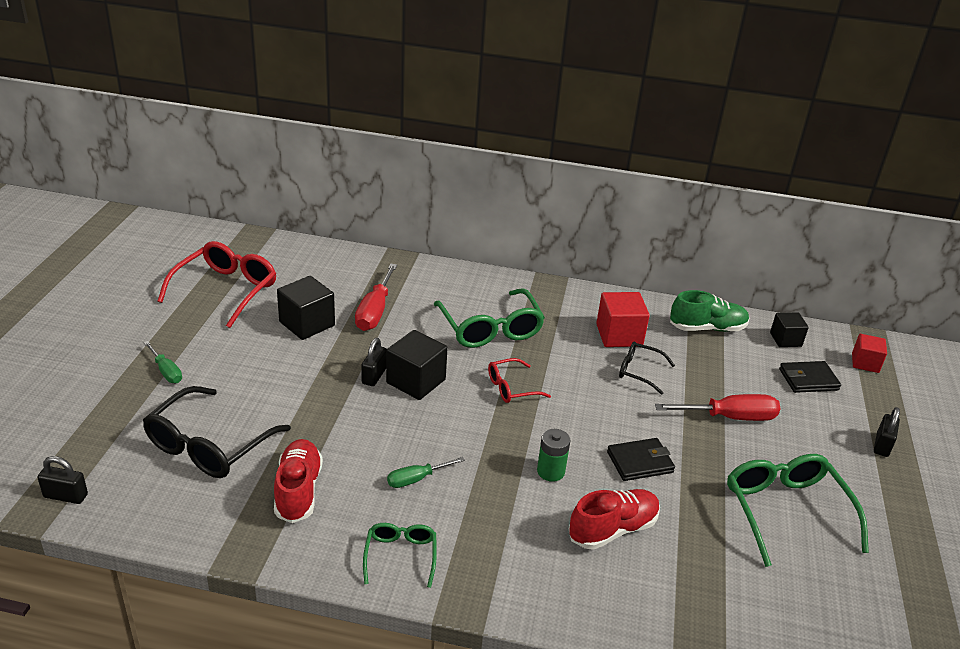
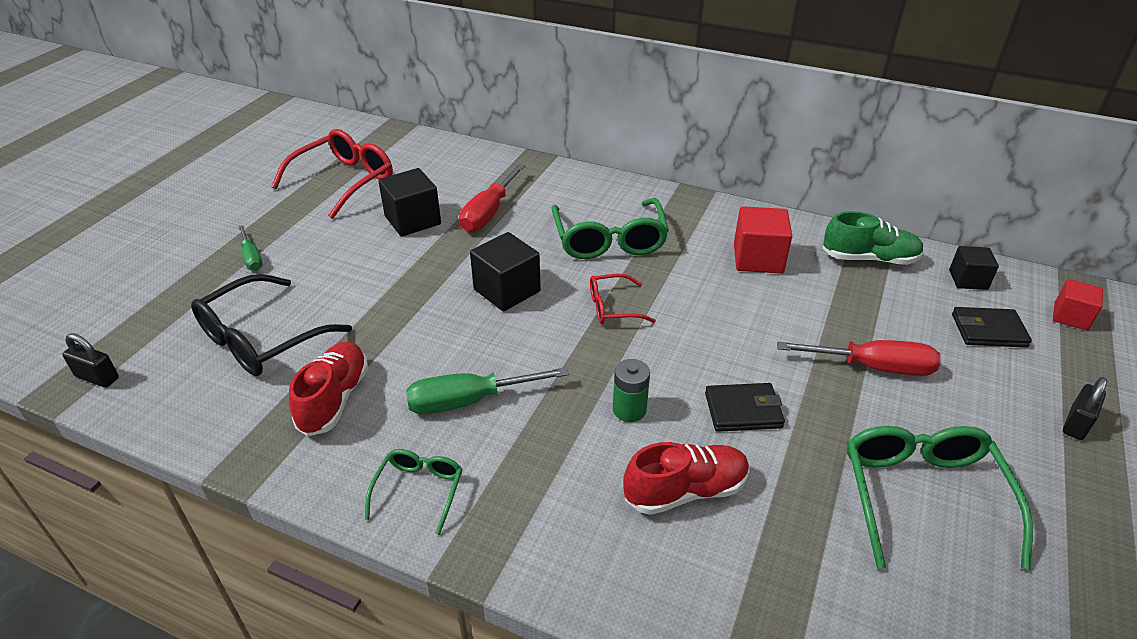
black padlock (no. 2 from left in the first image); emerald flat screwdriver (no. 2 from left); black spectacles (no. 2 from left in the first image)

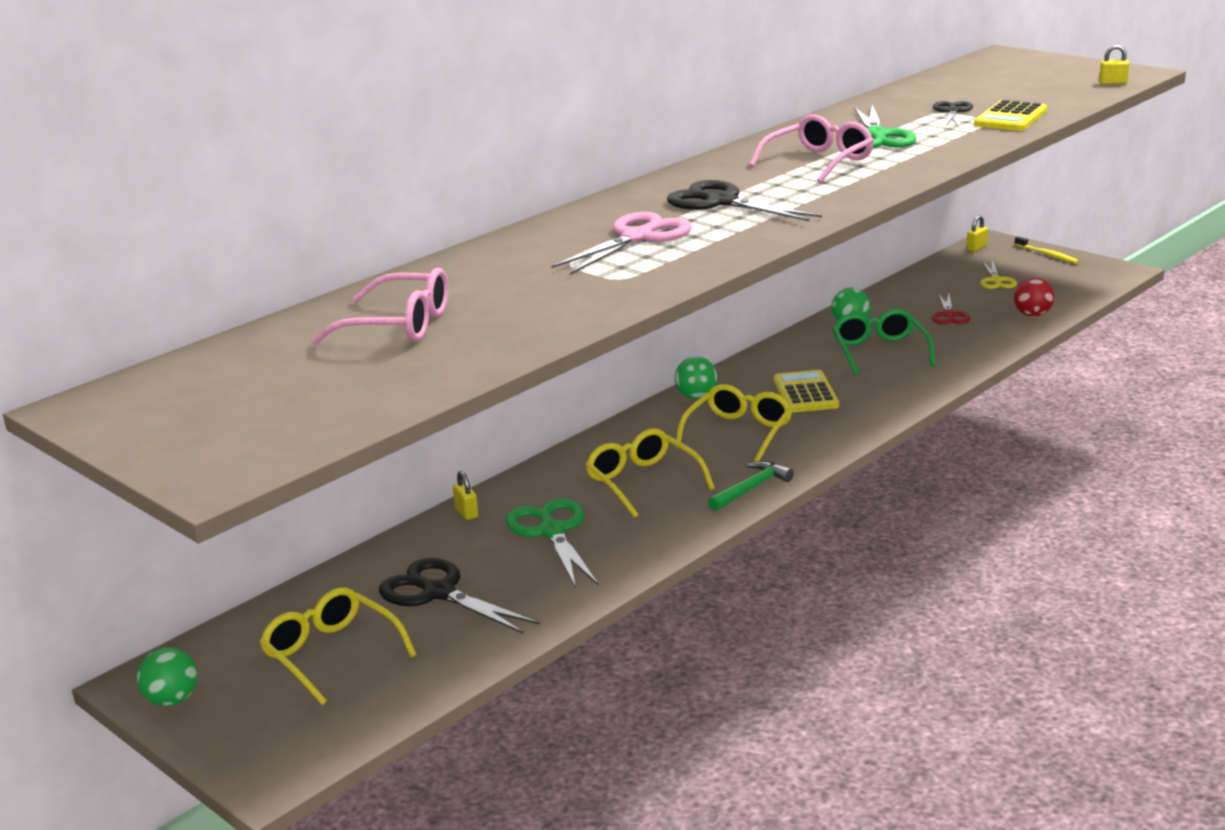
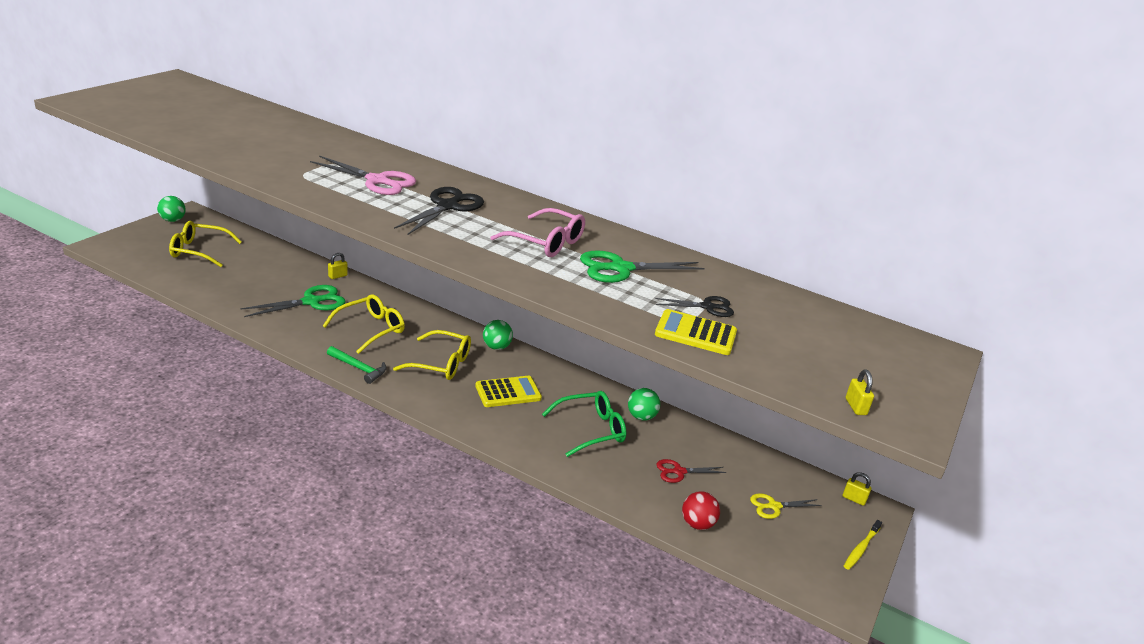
yellow spectacles (no. 1 from left); pink spectacles (no. 1 from left in the first image); black scissors (no. 1 from left in the first image)

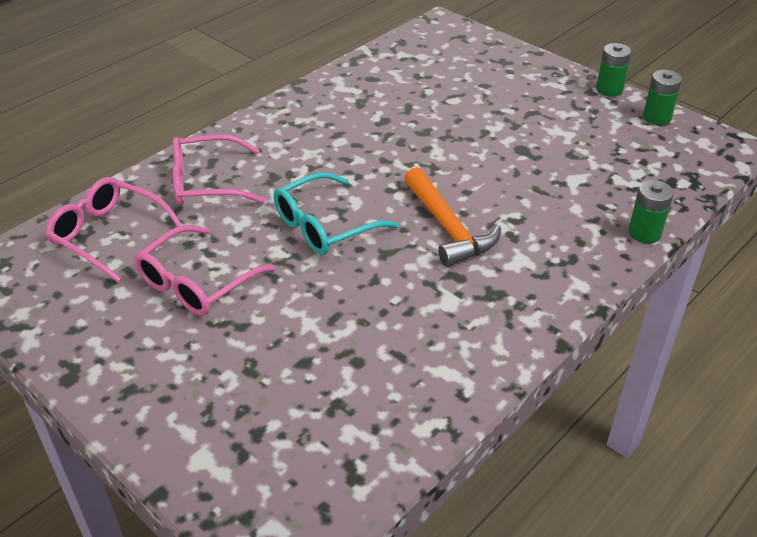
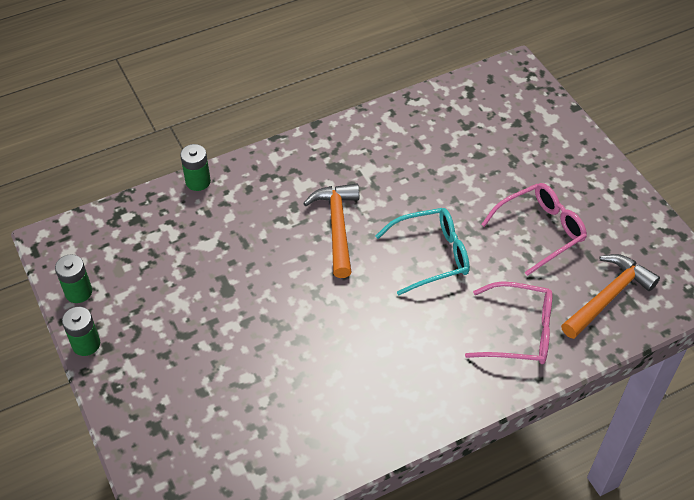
bright orange hammer (no. 2 from left)

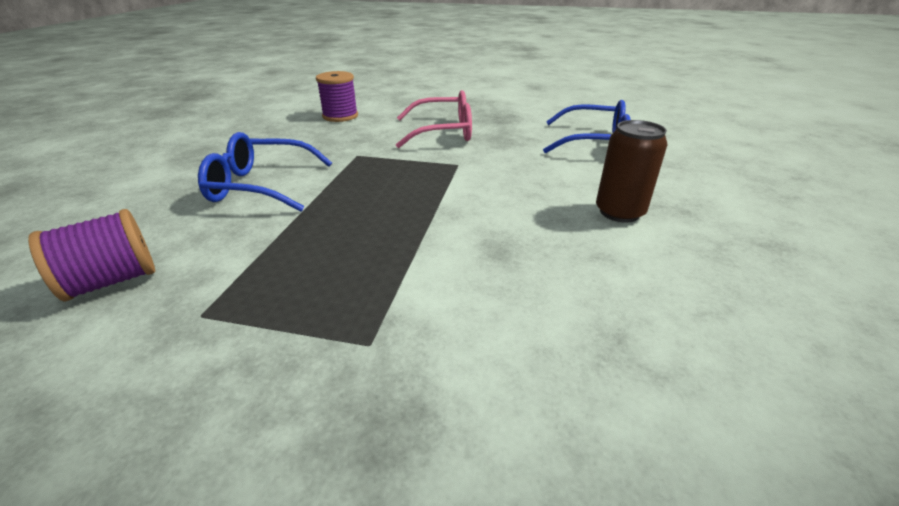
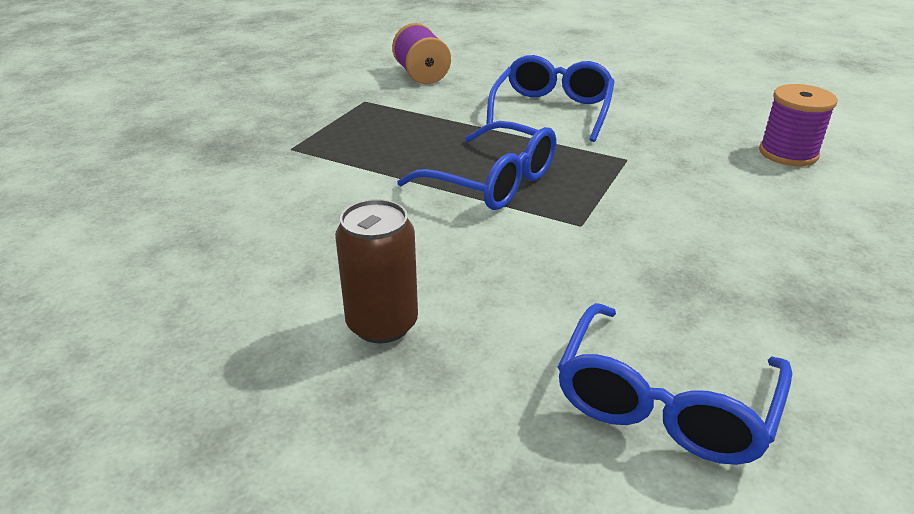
pink spectacles; cobalt spectacles (no. 1 from left)

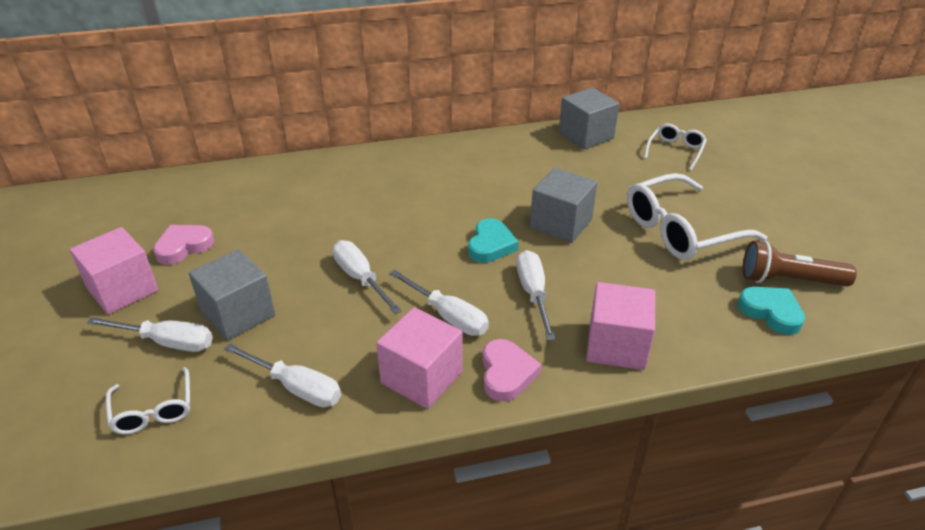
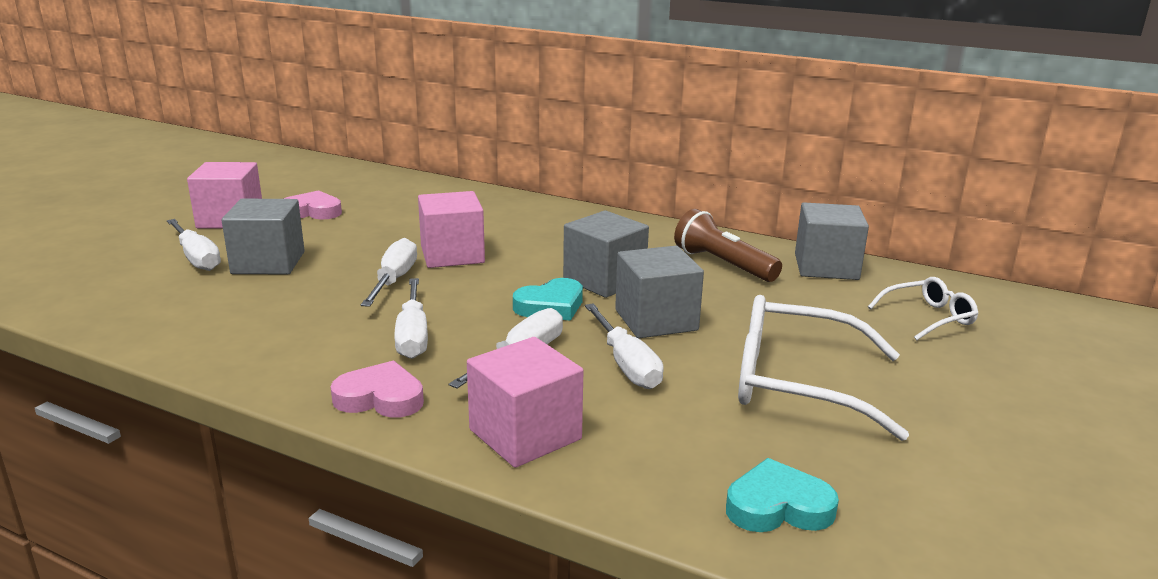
pure white spectacles (no. 1 from left in the first image); pure white flat screwdriver (no. 5 from left); pink cube (no. 2 from left); pink heart shape (no. 2 from left); turquoise heart shape (no. 2 from left); russet torch; ash-grey cube (no. 2 from left)

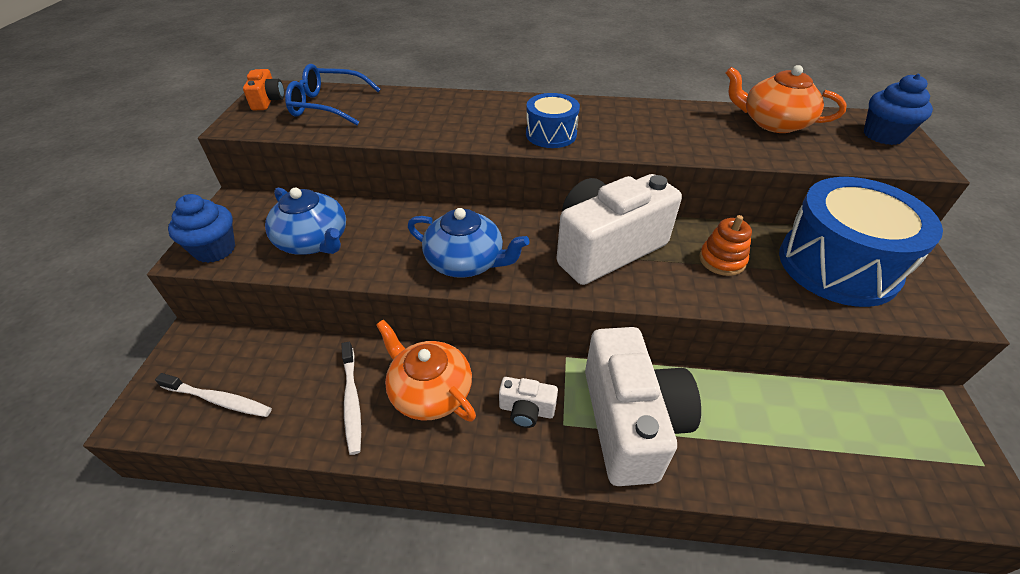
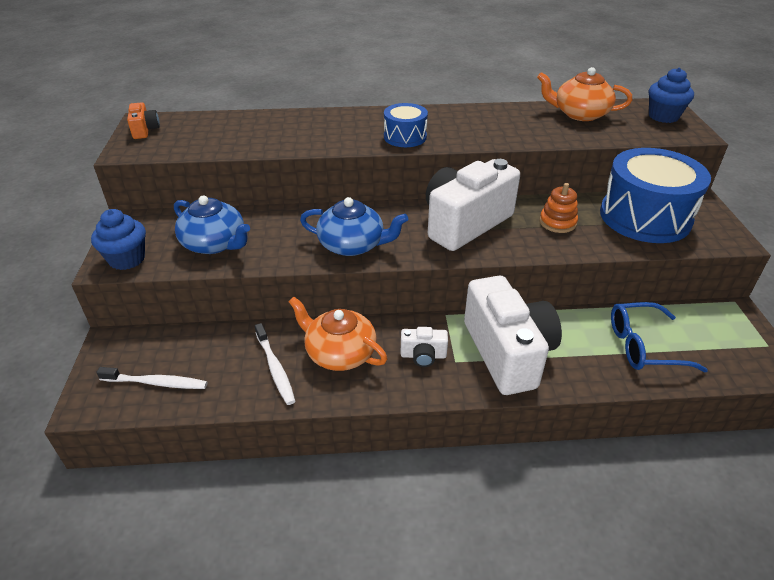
cobalt spectacles

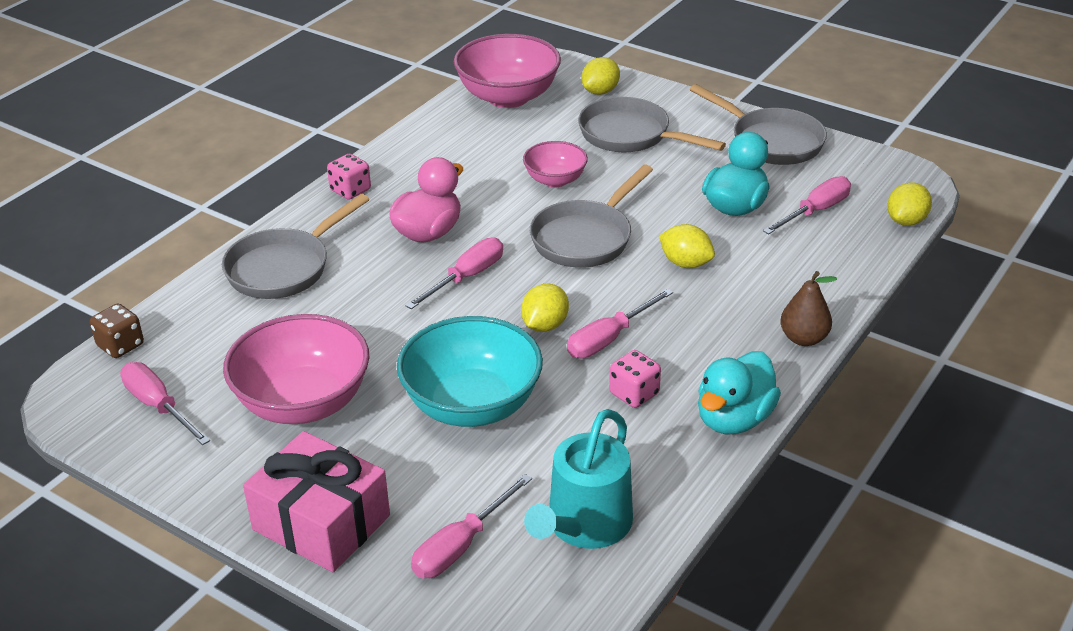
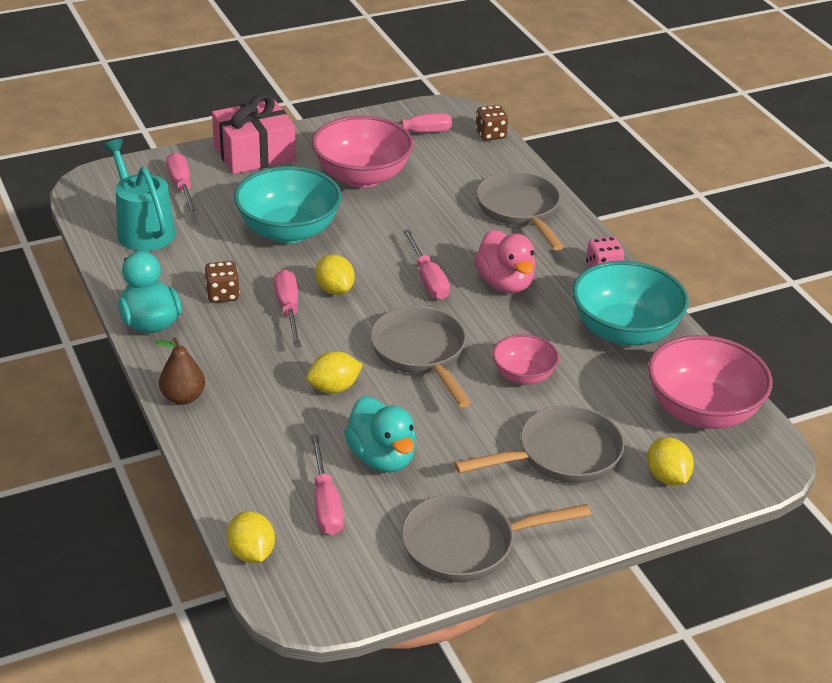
russet game die (no. 1 from left); turquoise serving bowl (no. 2 from left)

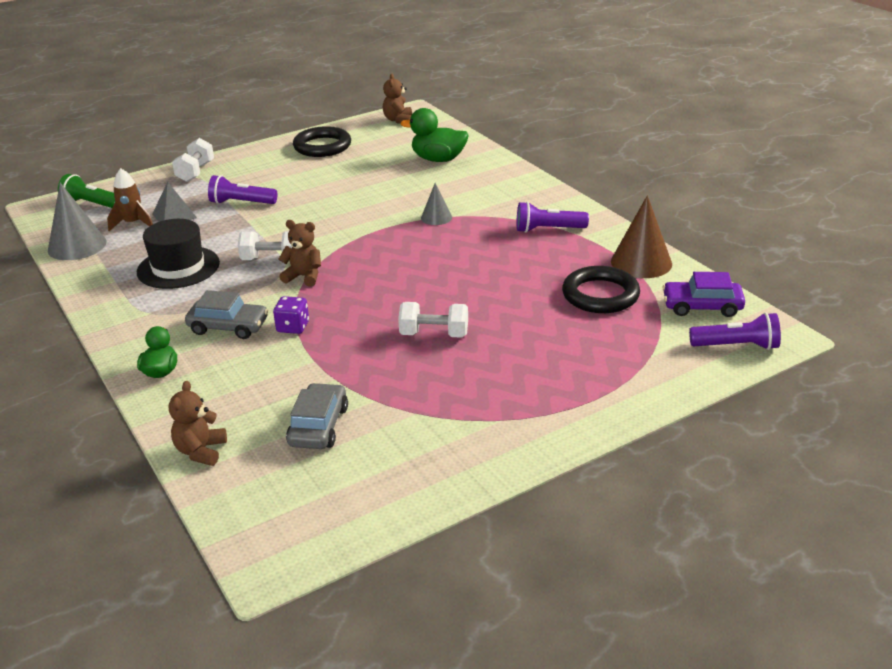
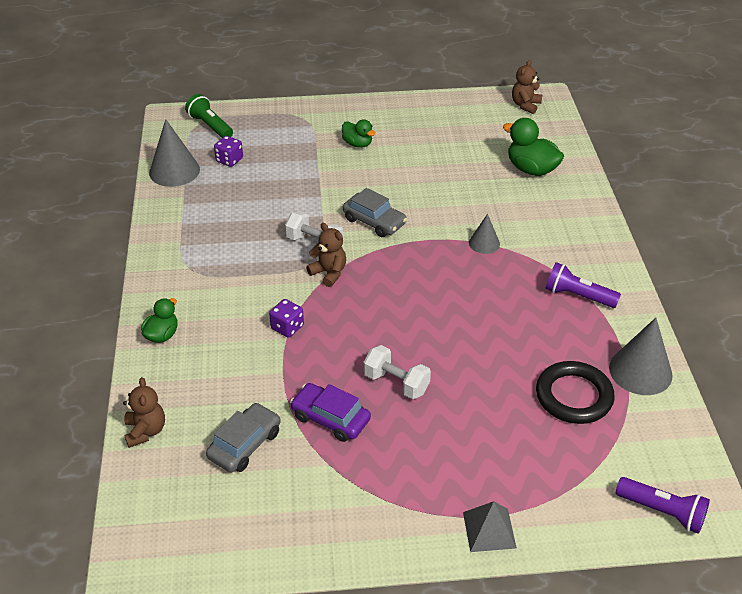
violet game die (no. 1 from left); black tall hat; ash-grey solid pyramid; russet teddy (no. 1 from left); pure white free weight (no. 1 from left in the first image); ash-grey toy car (no. 2 from left); violet torch (no. 1 from left in the first image); black torus (no. 1 from left in the first image); ash-grey cone shape (no. 3 from left); violet toy car; emerald duck (no. 2 from left)

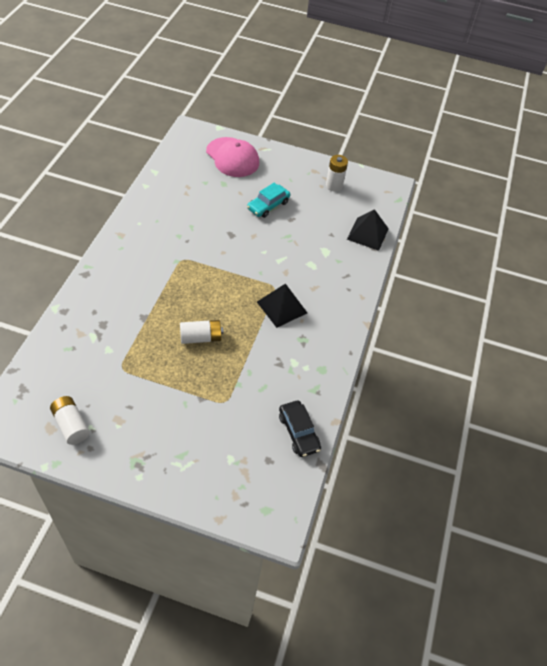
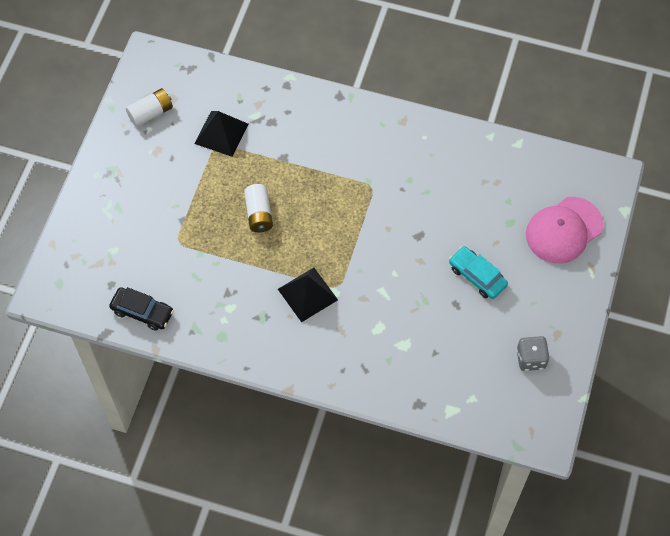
black toy car; ash-grey game die; black solid pyramid (no. 1 from left)

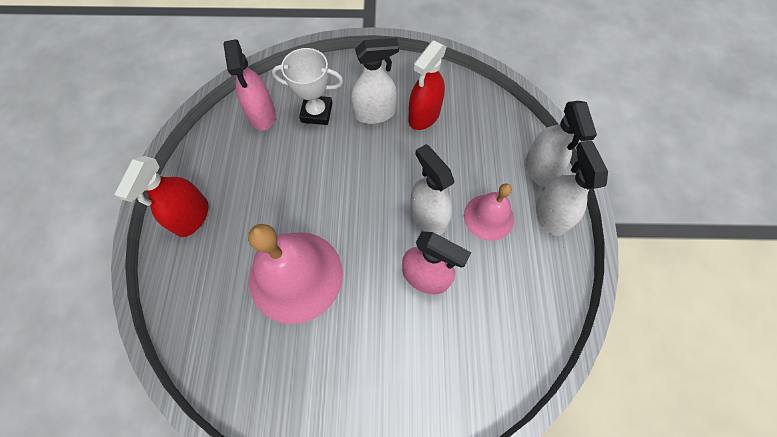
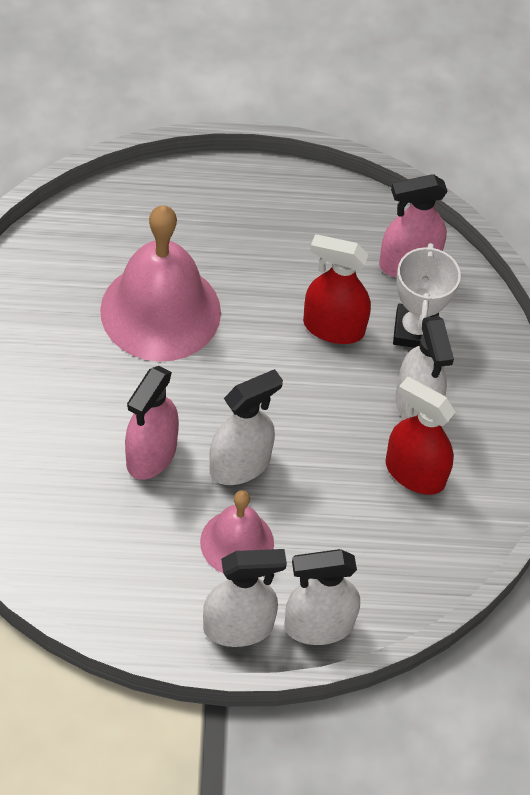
red sprayer (no. 1 from left)

